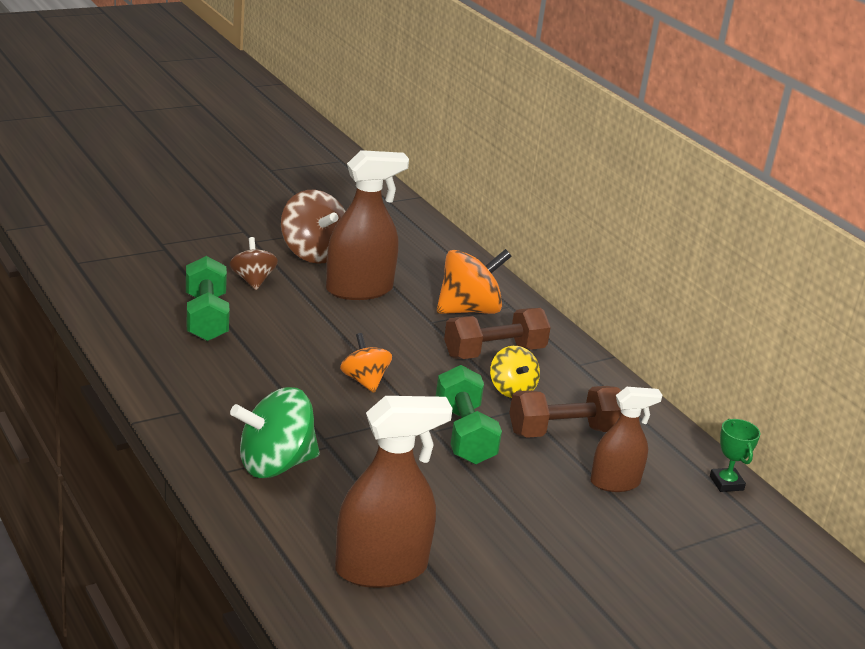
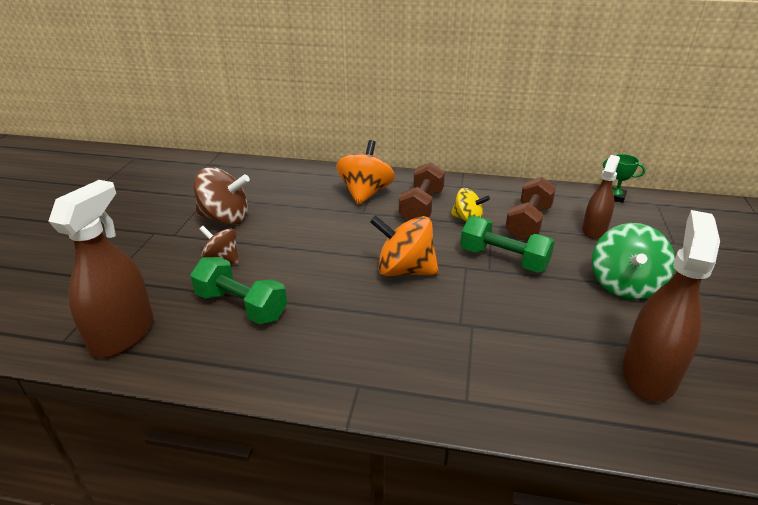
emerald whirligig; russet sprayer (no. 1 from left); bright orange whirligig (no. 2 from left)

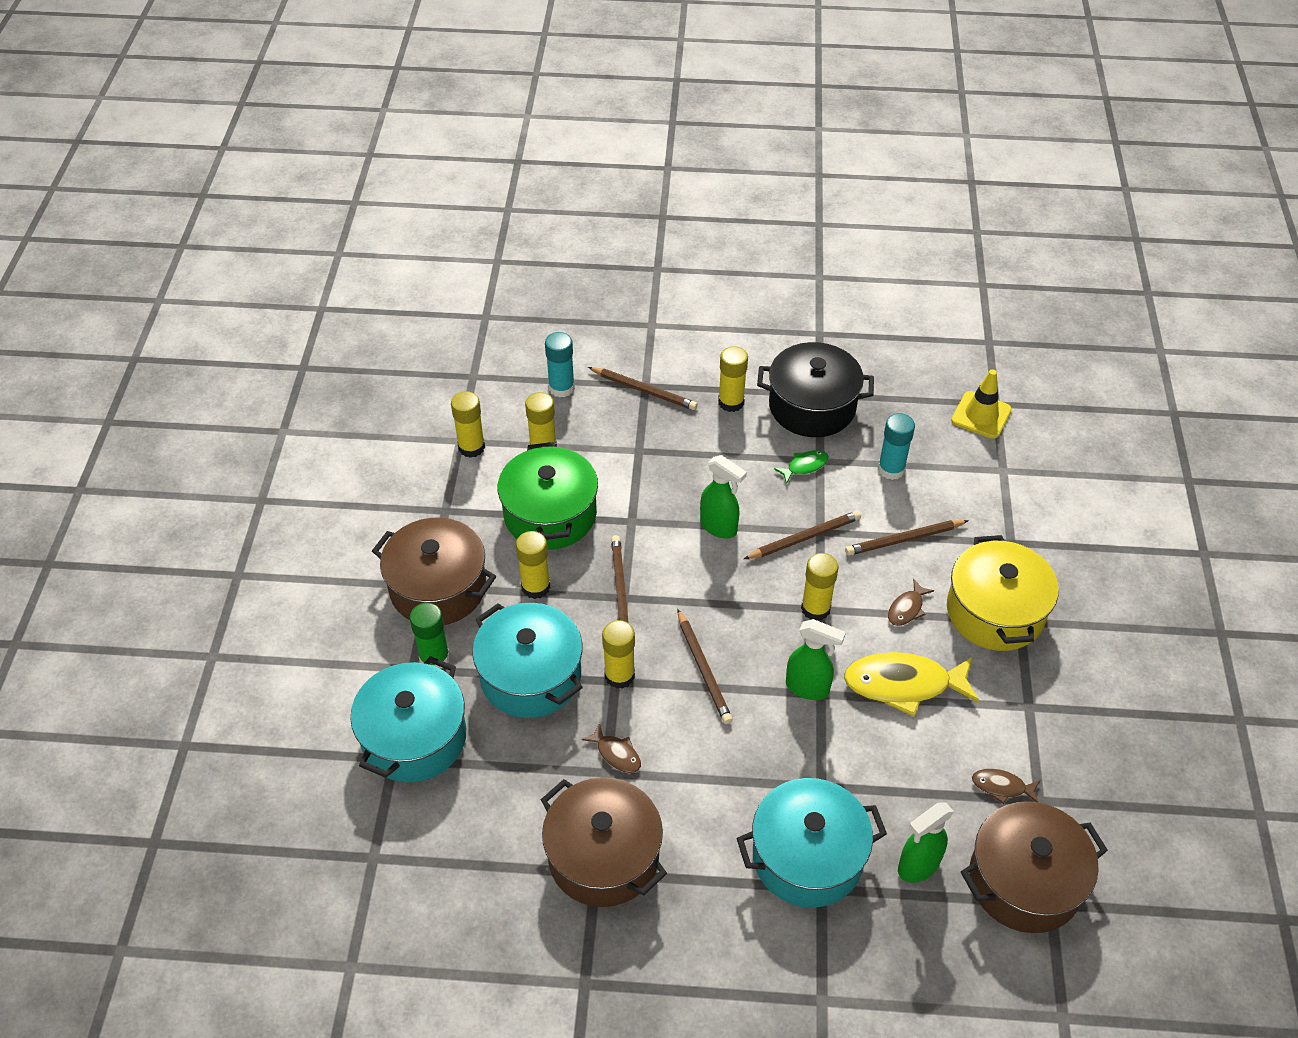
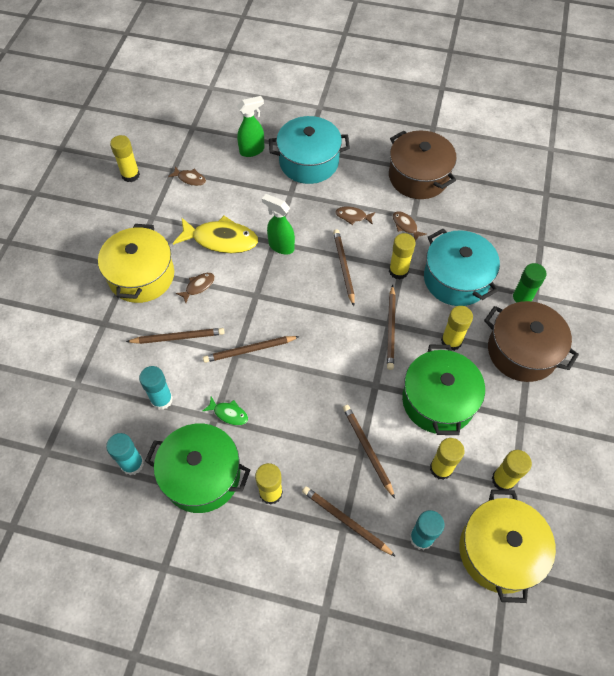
turquoise pot (no. 1 from left in the first image); emerald sprayer (no. 1 from left in the first image); emerald pot (no. 1 from left); emerald toy fish; yellow glue stick (no. 1 from left); yellow safety cone; russet pot (no. 3 from left in the first image); turquoise glue stick (no. 1 from left); russet toy fish (no. 3 from left); russet wooden pencil (no. 5 from left); yellow pot (no. 2 from left)

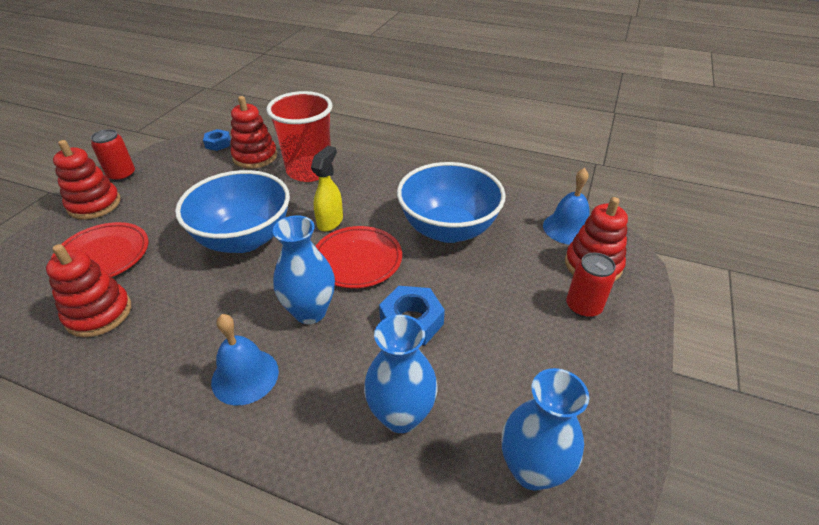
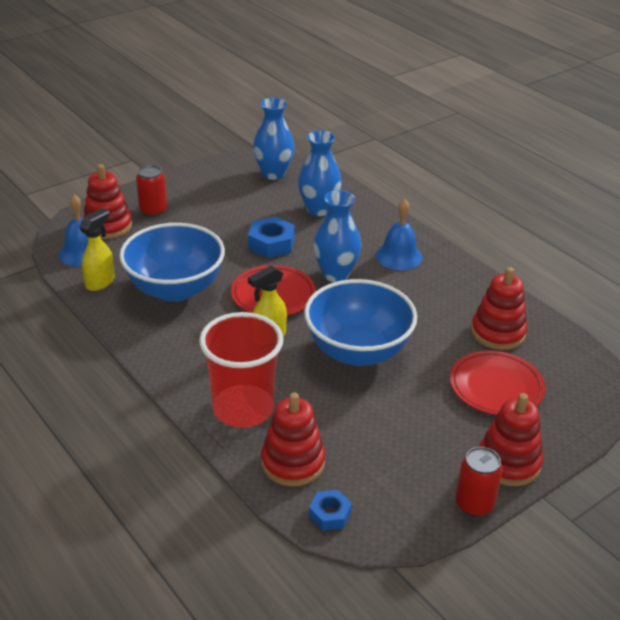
yellow sprayer (no. 1 from left)

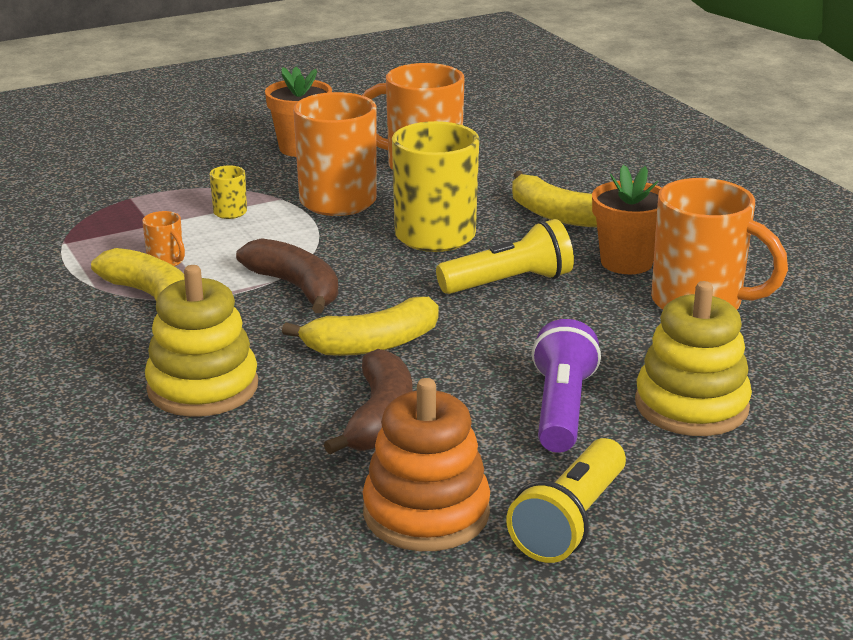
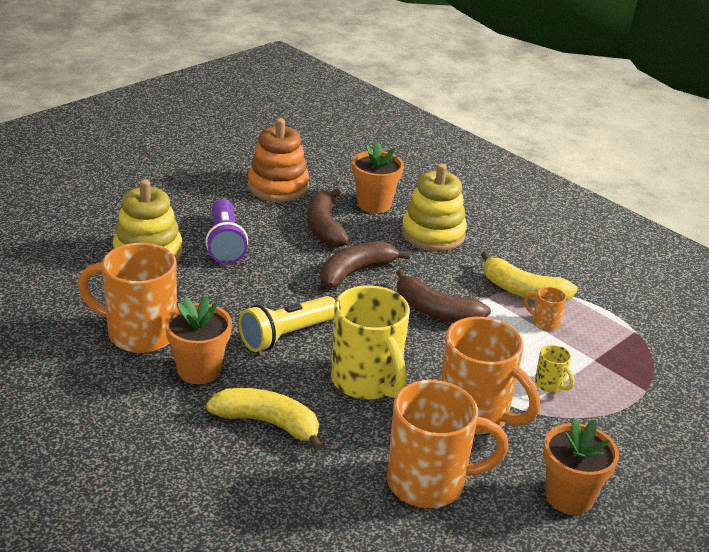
russet toy banana (no. 2 from left); yellow torch (no. 2 from left in the first image); bright orange flower pot (no. 2 from left)

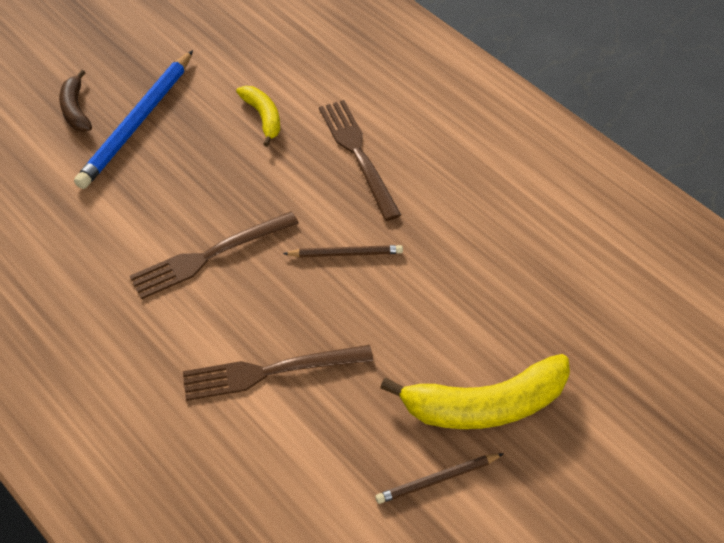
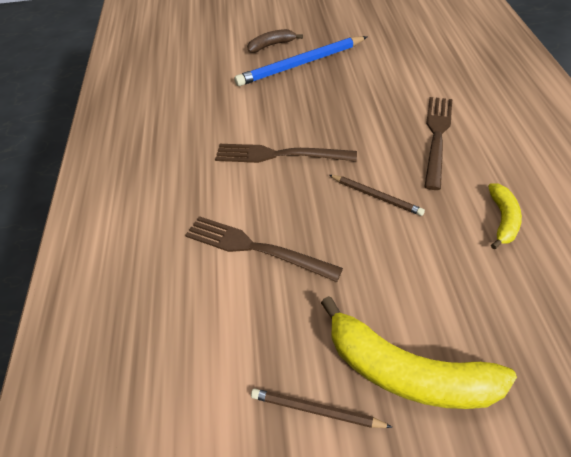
russet toy banana; yellow toy banana (no. 2 from left)

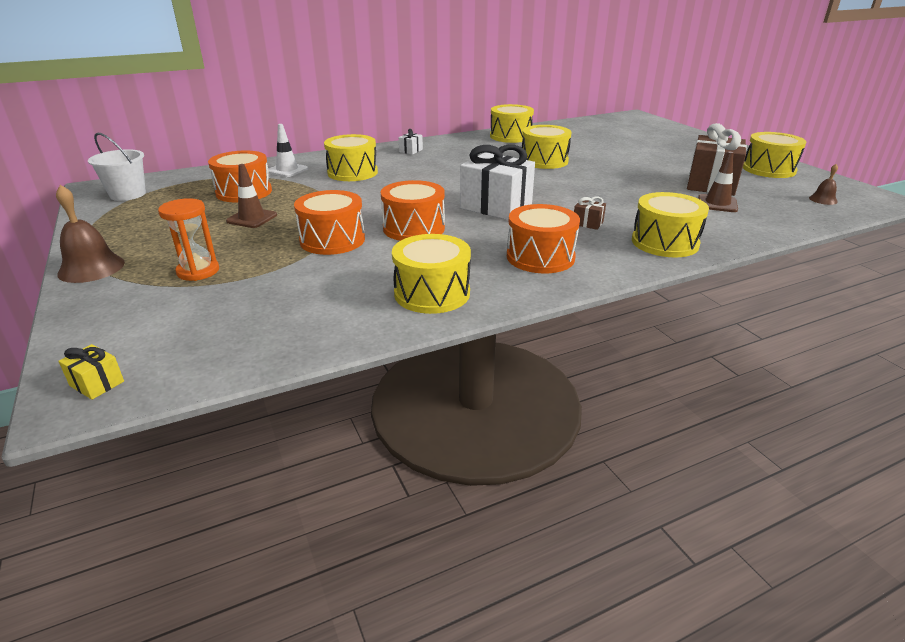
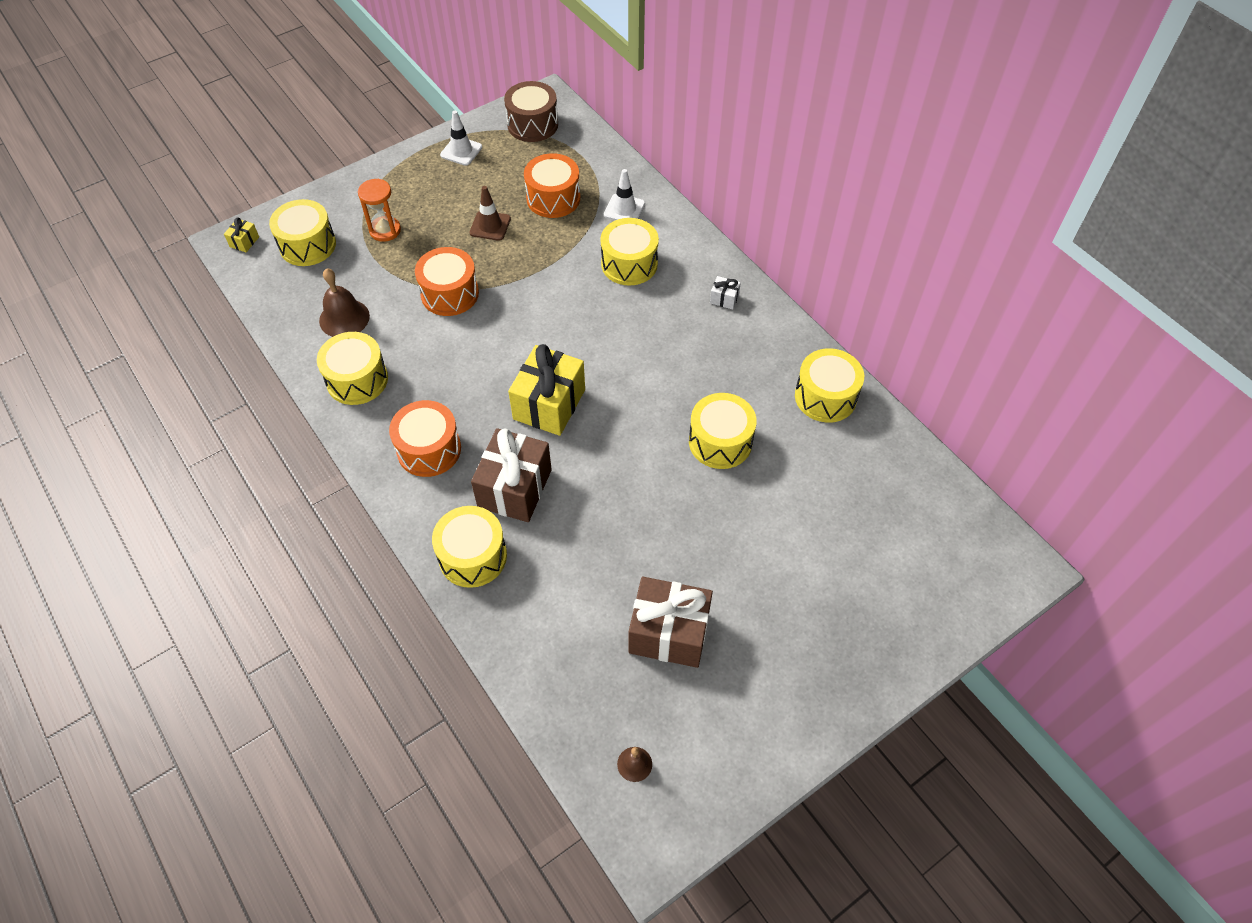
russet hand bell (no. 1 from left); russet snare drum; bright orange snare drum (no. 3 from left in the first image); yellow wrapped gift (no. 2 from left); russet wrapped gift (no. 1 from left); russet safety cone (no. 2 from left in the first image); yellow snare drum (no. 1 from left); pure white safety cone (no. 1 from left)

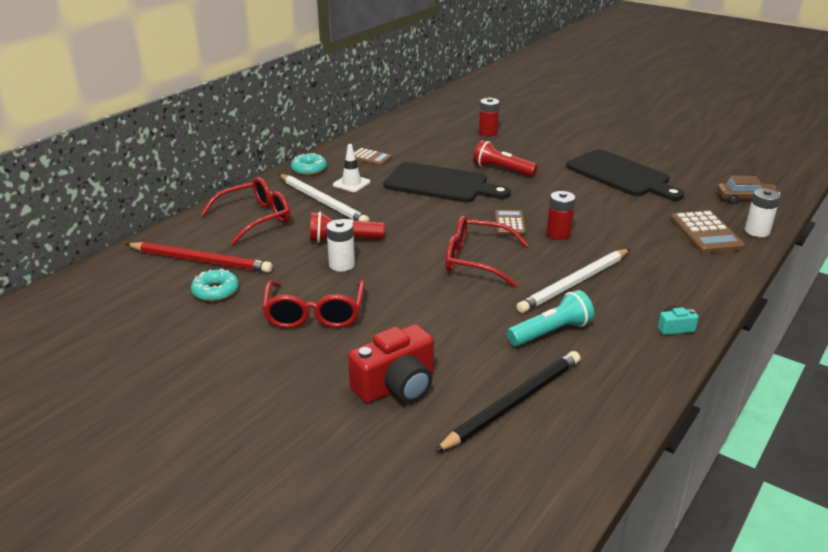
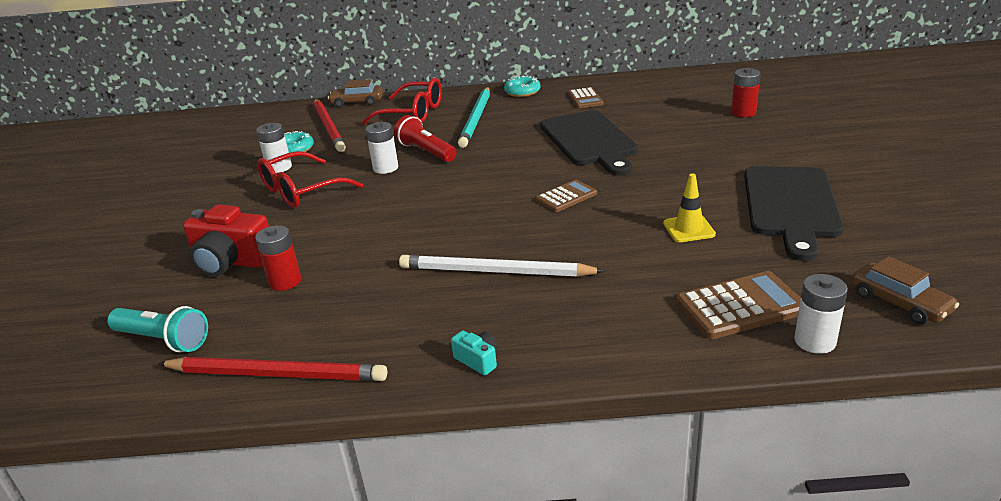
turquoise wooden pencil; pure white safety cone; black wooden pencil; red spectacles (no. 3 from left in the first image); red torch (no. 2 from left in the first image); turquoise torch; red power cell (no. 1 from left); russet calculator (no. 3 from left); red wooden pencil (no. 1 from left); pure white power cell (no. 1 from left); russet toy car (no. 1 from left); yellow safety cone

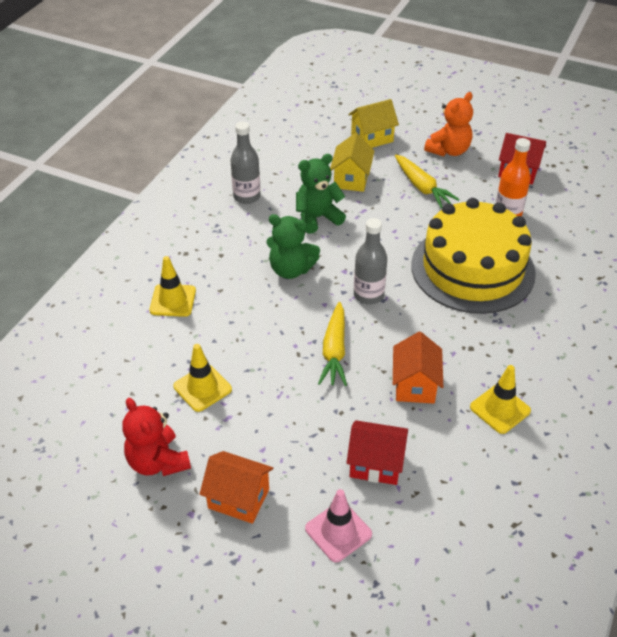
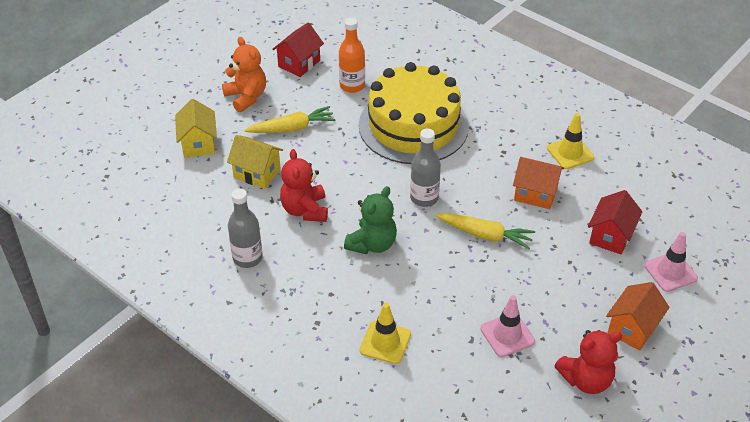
pink safety cone (no. 1 from left); red teddy (no. 1 from left)

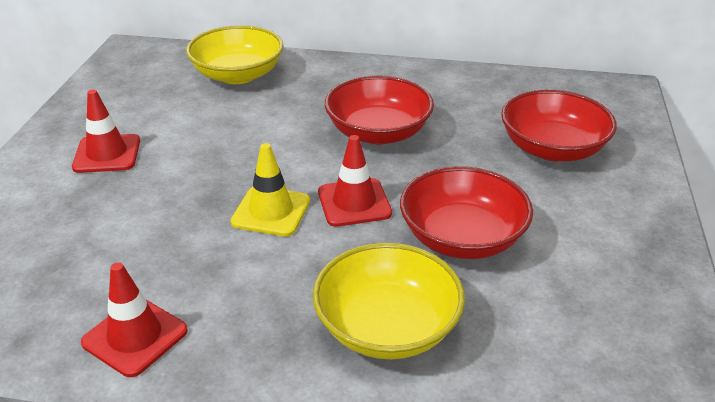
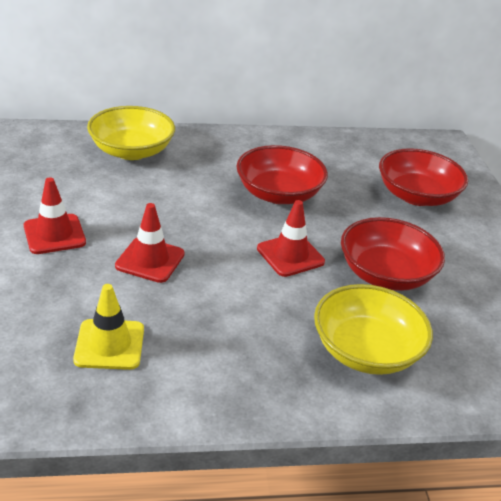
red safety cone (no. 2 from left); yellow safety cone

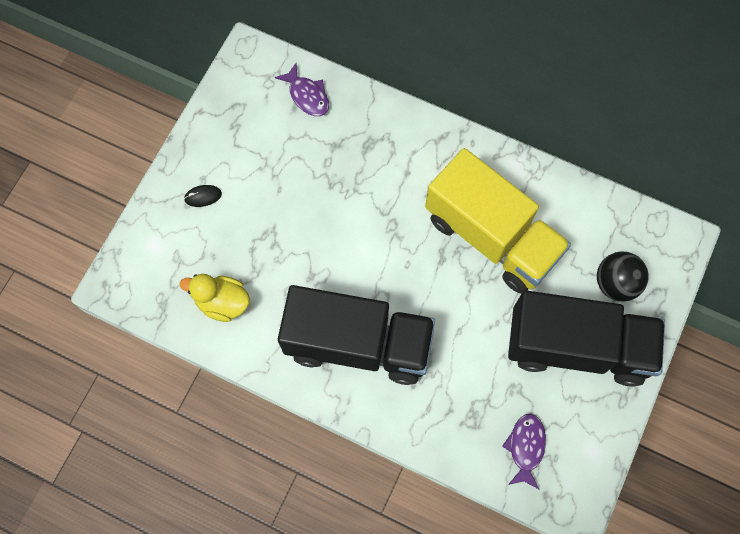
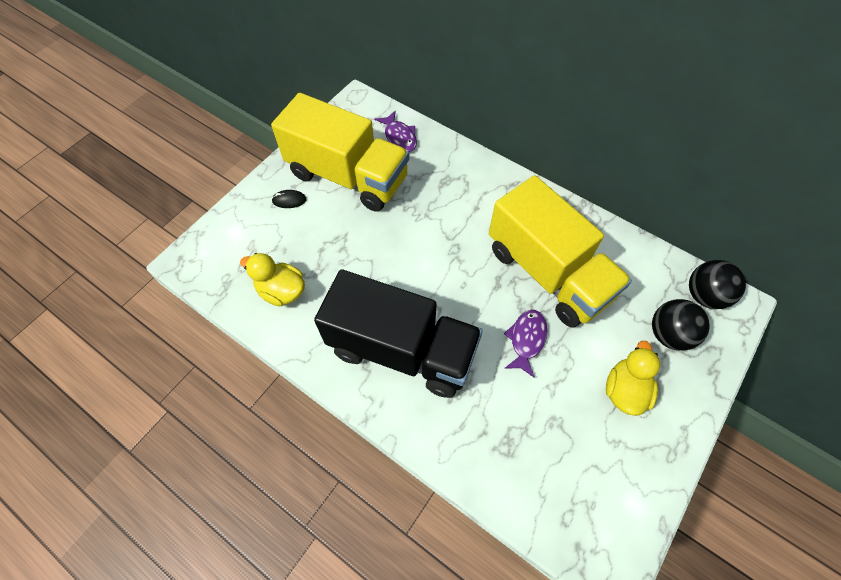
violet toy fish (no. 2 from left); yellow duck (no. 2 from left); yellow lorry (no. 1 from left); black play ball (no. 2 from left)

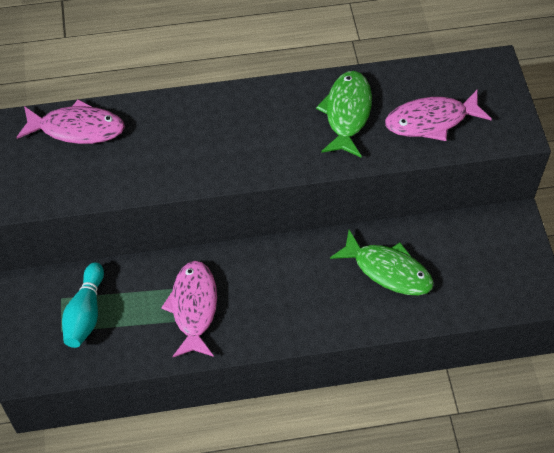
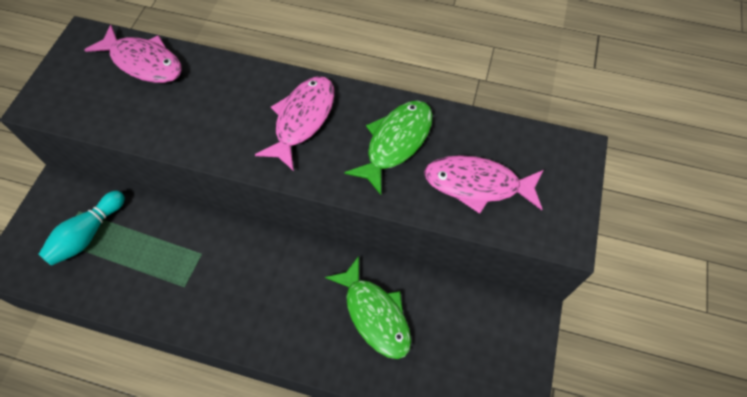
pink toy fish (no. 2 from left)

